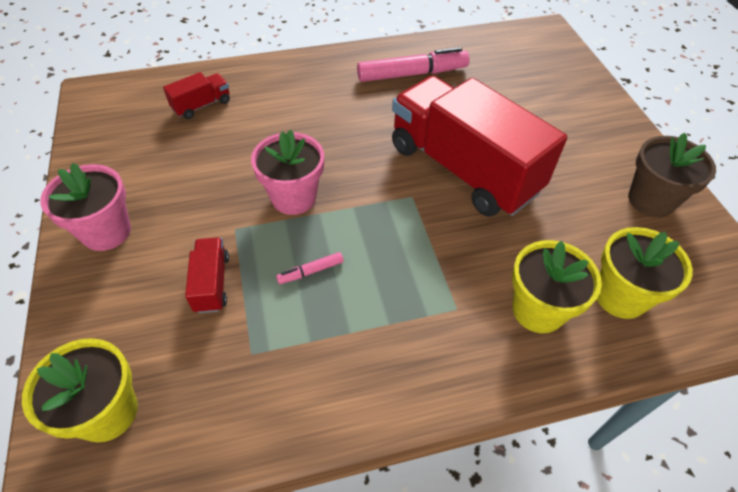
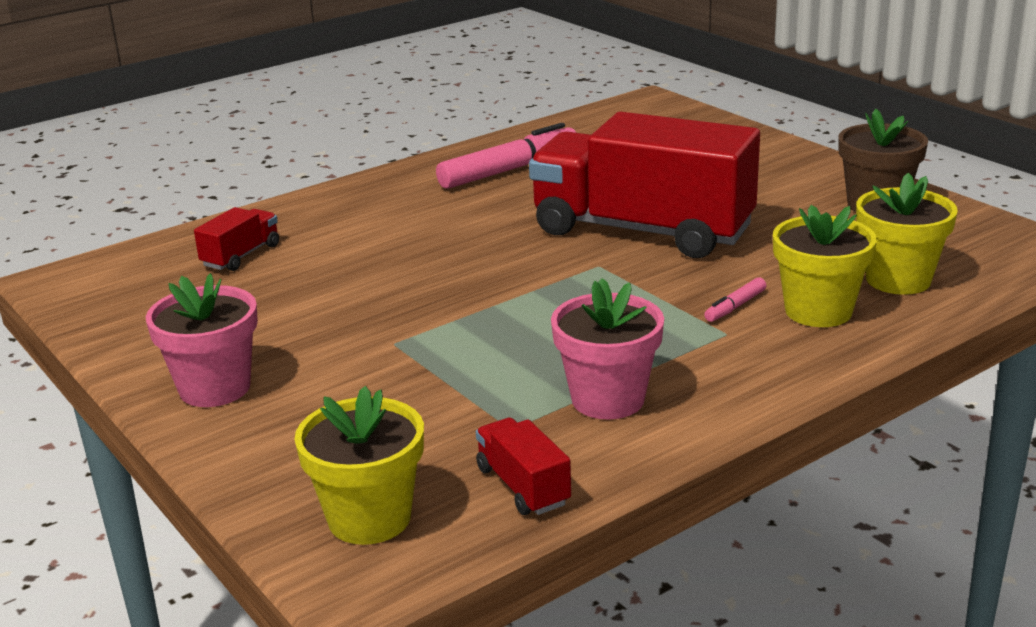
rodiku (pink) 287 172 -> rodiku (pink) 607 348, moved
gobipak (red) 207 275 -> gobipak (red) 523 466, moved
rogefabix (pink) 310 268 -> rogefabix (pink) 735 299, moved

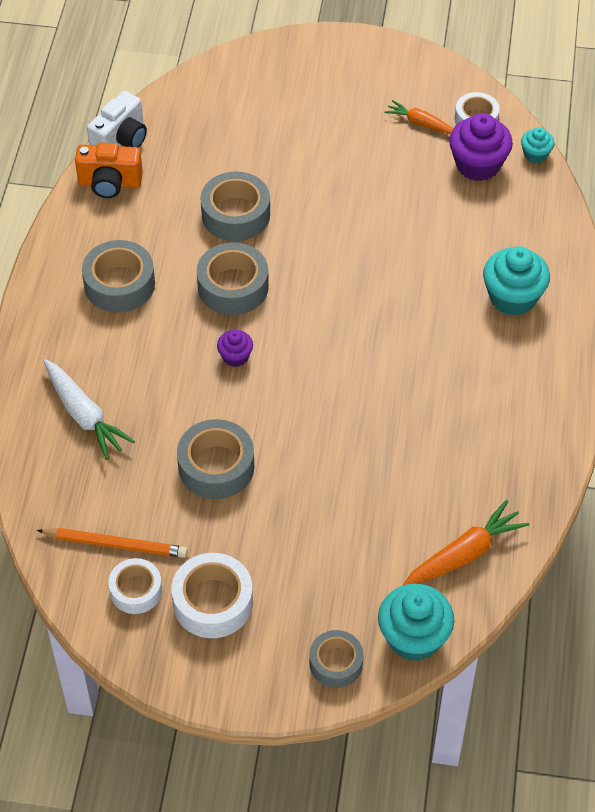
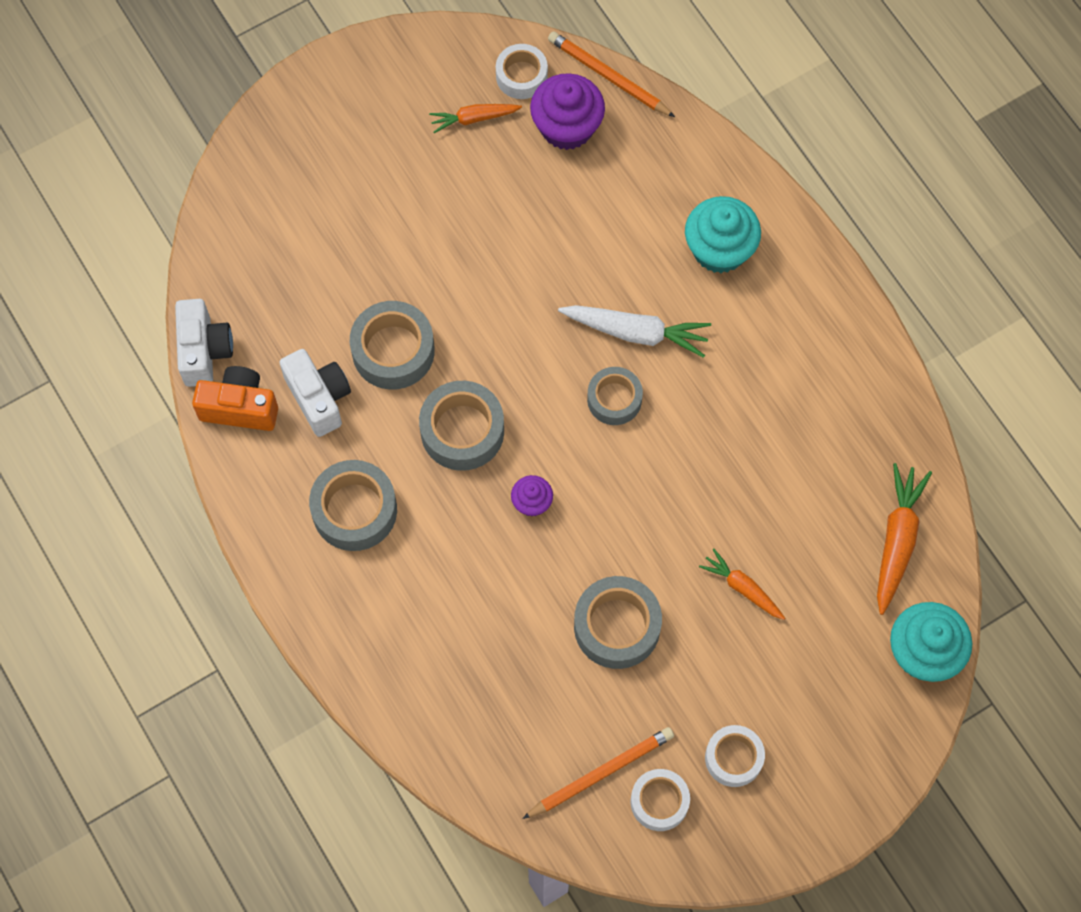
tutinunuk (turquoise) 537 145 -> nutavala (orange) 611 74
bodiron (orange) 109 170 -> bodiron (orange) 235 398, 135 degrees counterclockwise
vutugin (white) 89 409 -> vutugin (white) 634 331, moved
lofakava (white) 212 595 -> lofakava (white) 735 756, x0.66
lofakava (grey) 336 659 -> lofakava (grey) 615 396, moved
none -> bodiron (white) 315 393
none -> vutugin (orange) 742 584

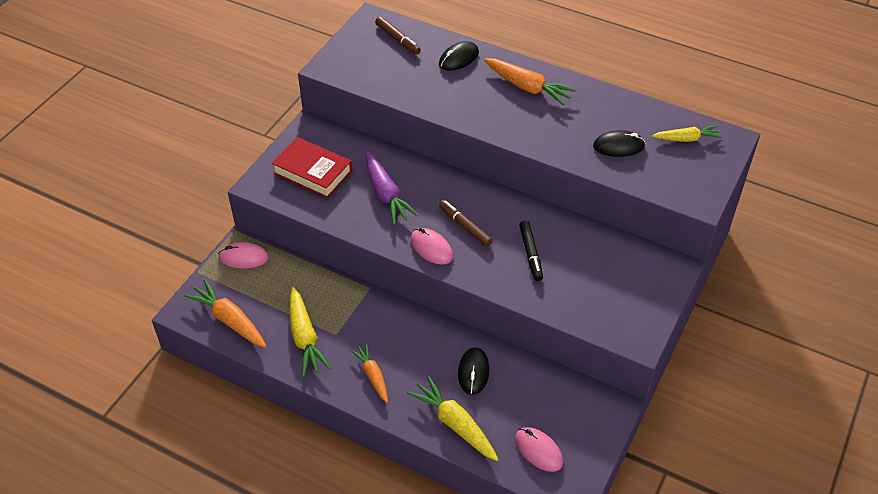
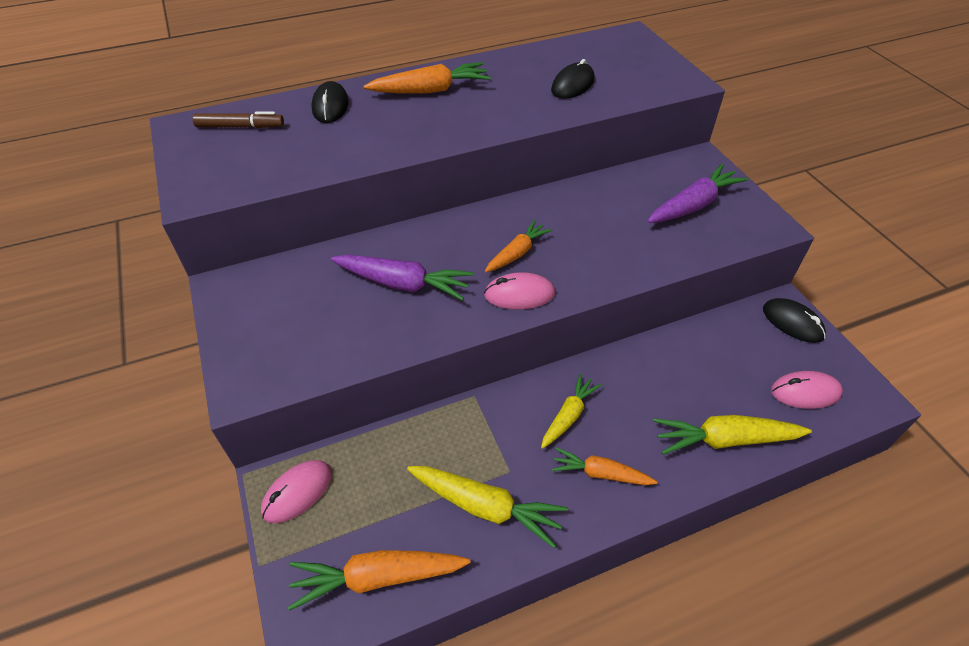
vutugin (yellow) 687 133 -> vutugin (yellow) 571 411, moved
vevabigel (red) 312 168 -> none
rogefabix (brown) 466 223 -> vutugin (orange) 518 246
rogefabix (black) 531 251 -> none
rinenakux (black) 473 371 -> rinenakux (black) 794 320, moved
none -> vutugin (purple) 697 193

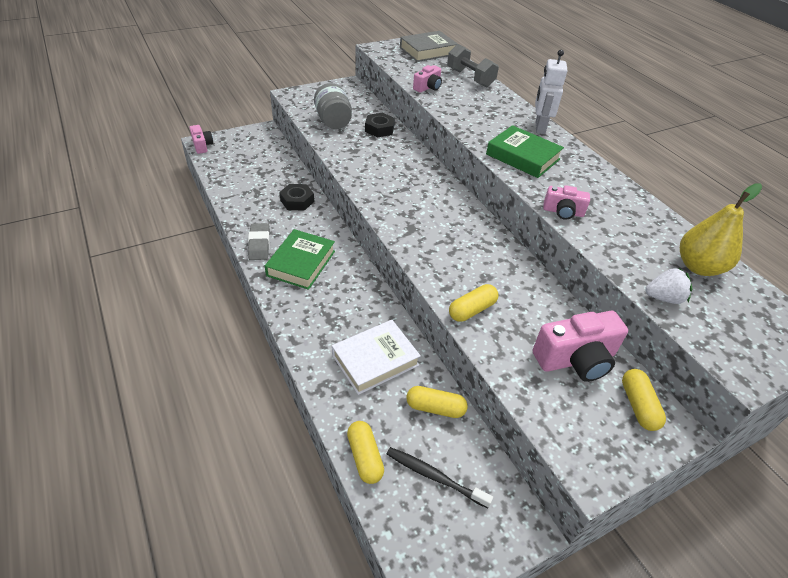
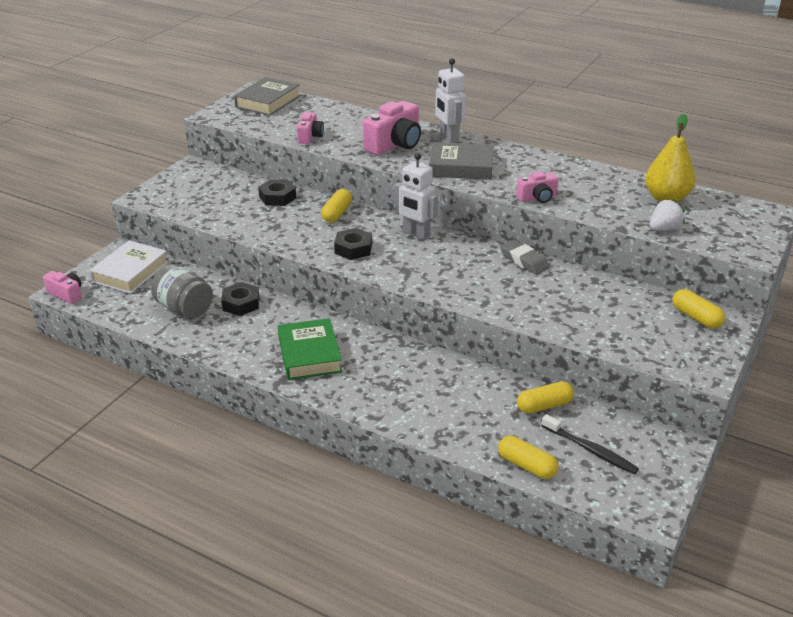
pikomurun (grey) 473 66 -> none
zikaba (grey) 333 106 -> zikaba (grey) 182 291, moved
vevabigel (green) 525 151 -> vevabigel (grey) 461 161
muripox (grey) 259 241 -> muripox (grey) 525 257, moved
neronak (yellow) 473 303 -> neronak (yellow) 336 205, moved
bodiron (pink) 580 346 -> bodiron (pink) 392 128, moved
vevabigel (white) 376 357 -> vevabigel (white) 129 267, moved
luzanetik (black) 440 477 -> luzanetik (black) 590 444, 135 degrees counterclockwise
none -> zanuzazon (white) 416 196
none -> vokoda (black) 353 244

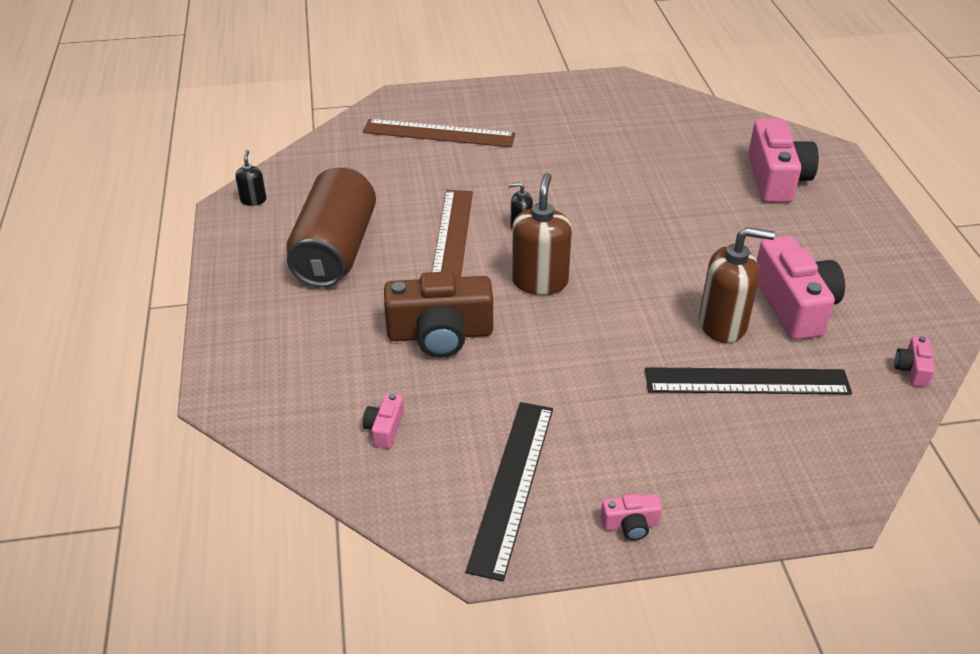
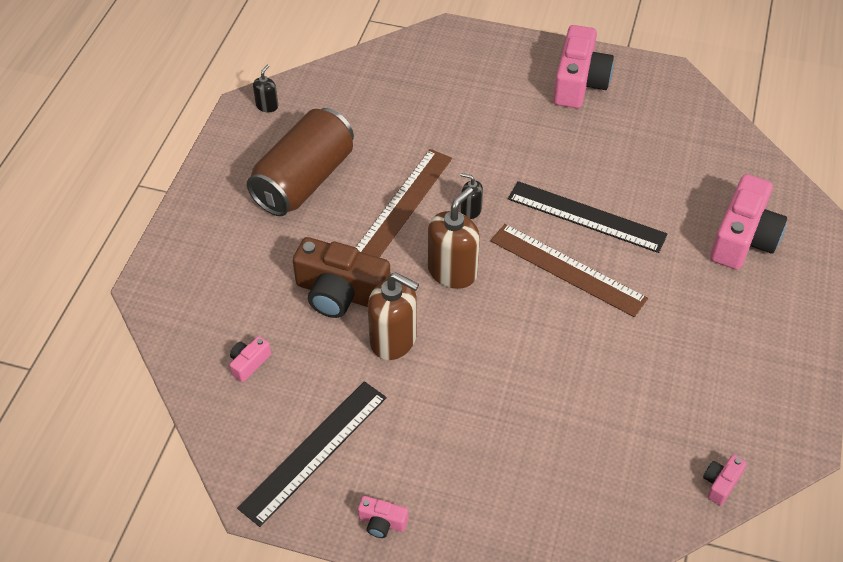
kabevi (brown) 439 133 -> kabevi (brown) 569 270, moved
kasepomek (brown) 737 285 -> kasepomek (brown) 393 316, moved
bodiron (pink) 801 288 -> bodiron (pink) 583 66, moved
kabevi (black) 748 380 -> kabevi (black) 588 217, moved

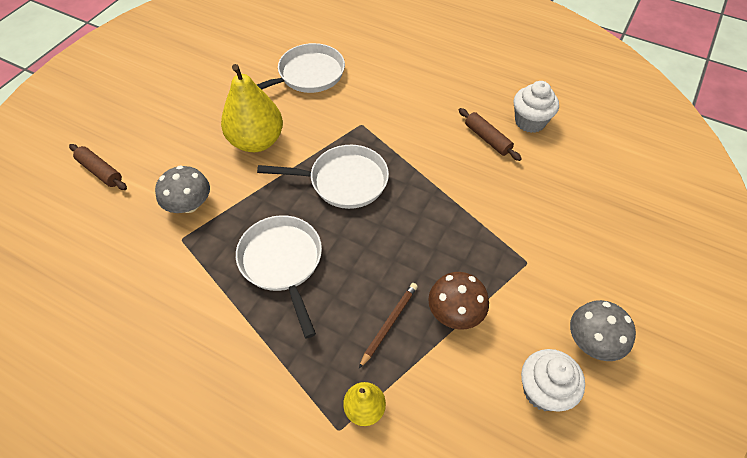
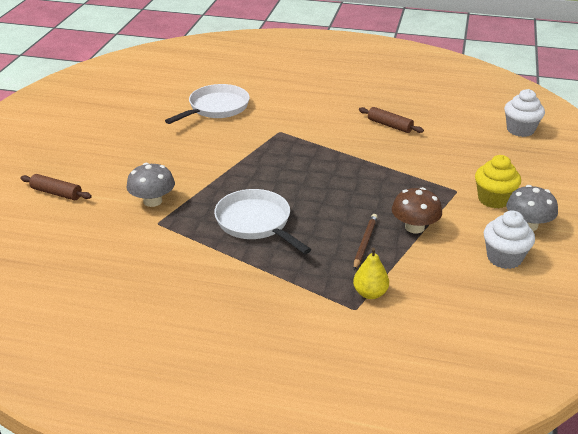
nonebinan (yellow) 252 108 -> none
tutinunuk (white) 536 107 -> tutinunuk (white) 524 113, moved
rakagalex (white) 323 177 -> none
none -> tutinunuk (yellow) 498 181

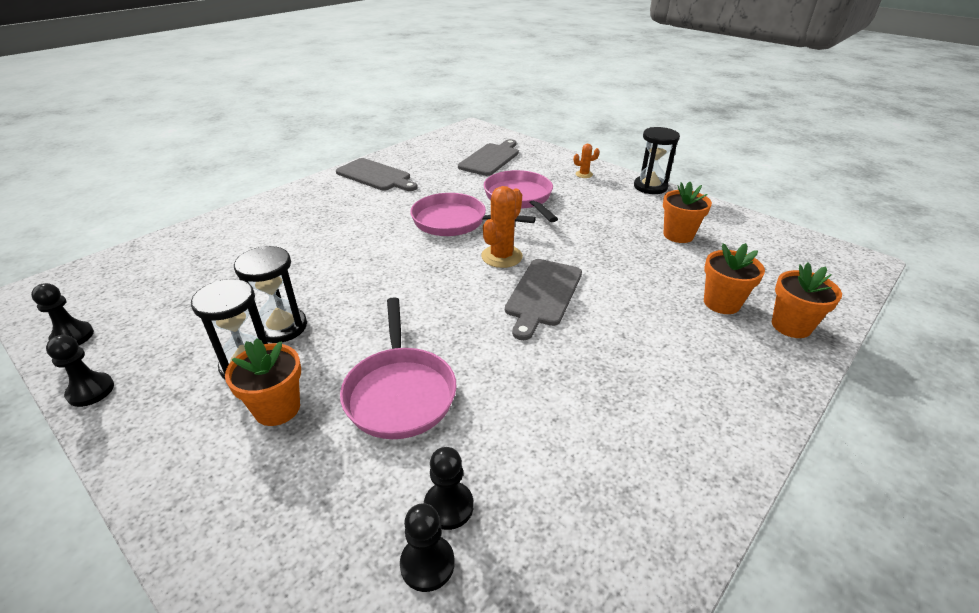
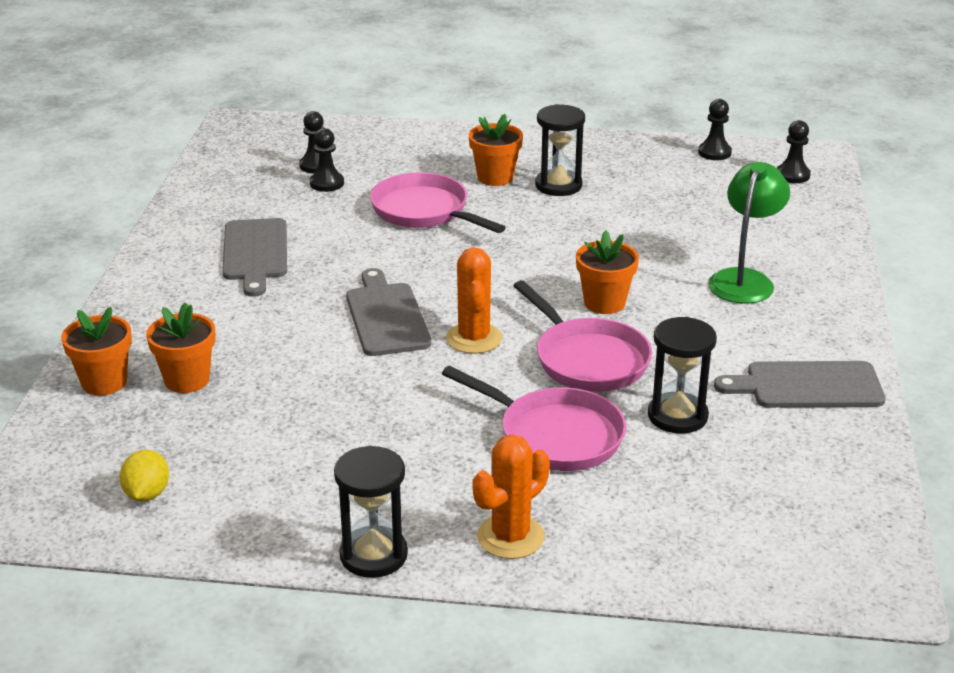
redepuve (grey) 488 157 -> redepuve (grey) 254 257, moved
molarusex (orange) 587 161 -> molarusex (orange) 511 497, x1.86
rodiku (orange) 687 212 -> rodiku (orange) 607 272, moved
rakagalex (pink) 473 214 -> rakagalex (pink) 582 336, 75 degrees clockwise
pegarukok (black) 270 294 -> pegarukok (black) 682 375, moved
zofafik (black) 80 371 -> zofafik (black) 794 151, moved
none -> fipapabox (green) 749 232
none -> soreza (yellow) 144 475

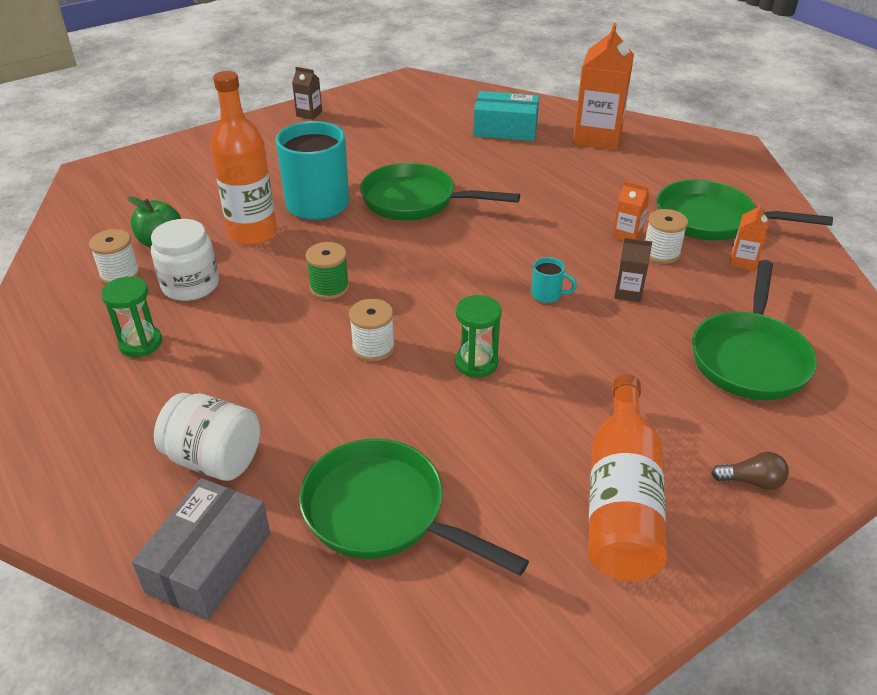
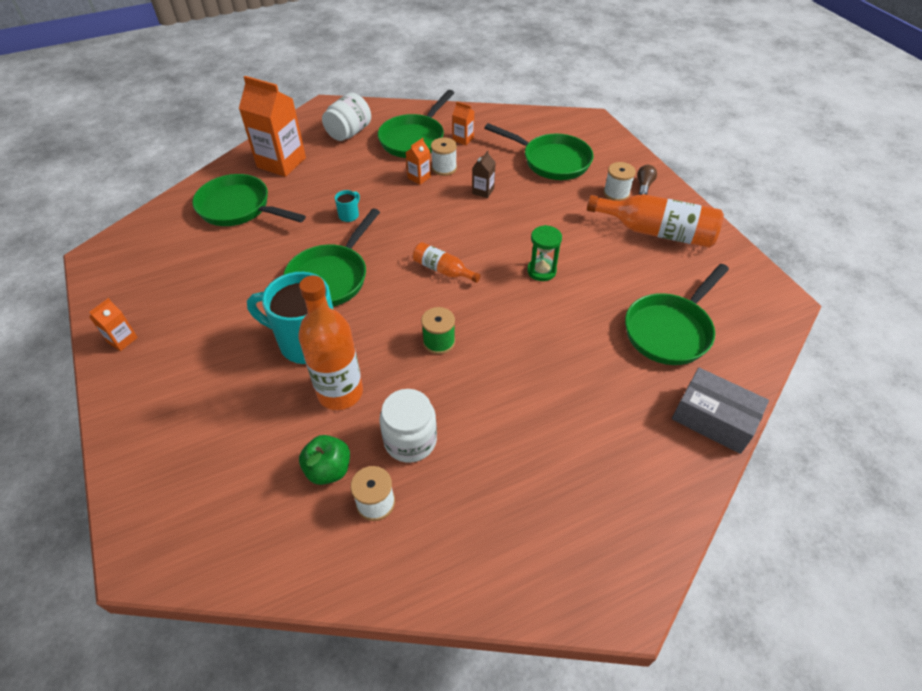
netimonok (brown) 307 93 -> netimonok (orange) 113 324
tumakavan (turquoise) 506 116 -> rakagalex (green) 249 200
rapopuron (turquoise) 554 280 -> rapopuron (turquoise) 347 206, moved
pegarukok (green) 131 316 -> none
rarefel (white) 372 330 -> rarefel (white) 619 181, moved
zikaba (white) 207 437 -> zikaba (white) 346 117, moved
none -> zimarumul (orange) 447 262

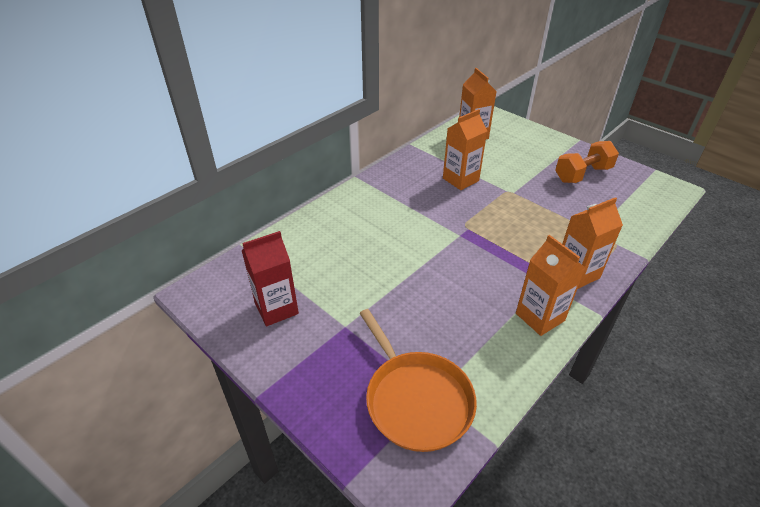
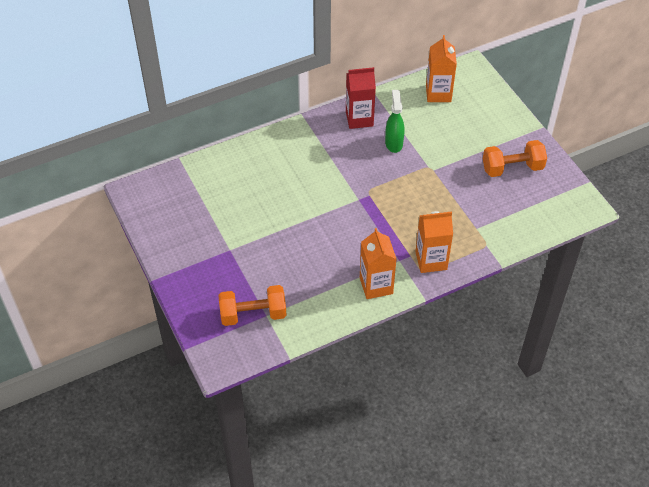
netimonok (orange) 465 149 -> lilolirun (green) 395 121
netimonok (red) 270 278 -> netimonok (red) 361 98, moved
rakagalex (orange) 418 380 -> pikomurun (orange) 252 305

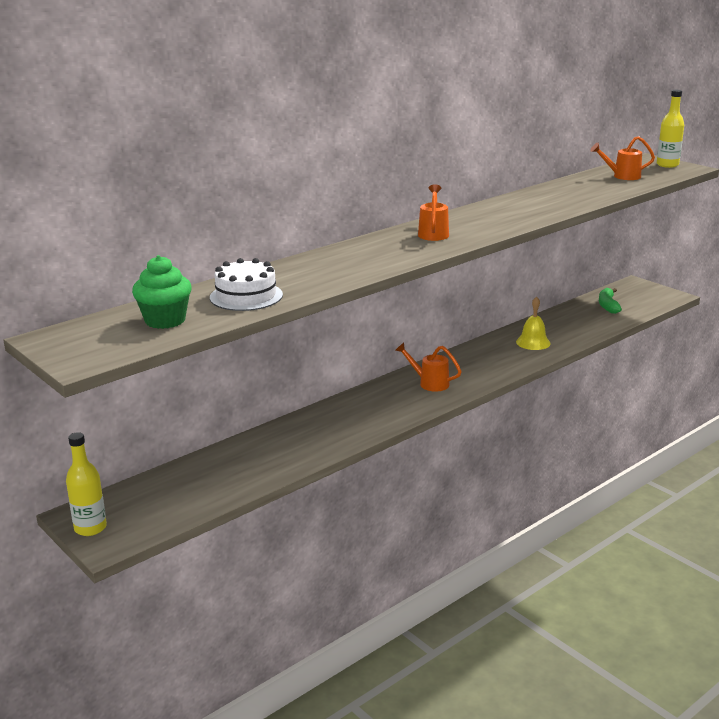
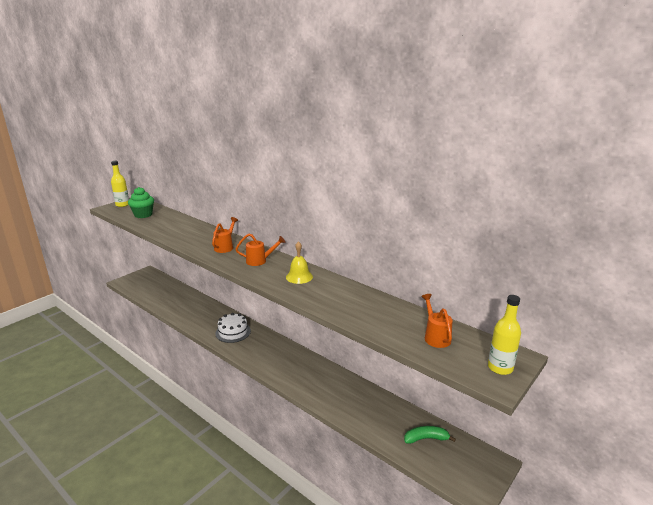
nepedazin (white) 246 284 -> nepedazin (white) 233 328, moved
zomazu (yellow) 533 323 -> zomazu (yellow) 299 262, moved
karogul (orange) 428 367 -> karogul (orange) 225 235, moved
zimarumul (yellow) 86 484 -> zimarumul (yellow) 120 184, moved

